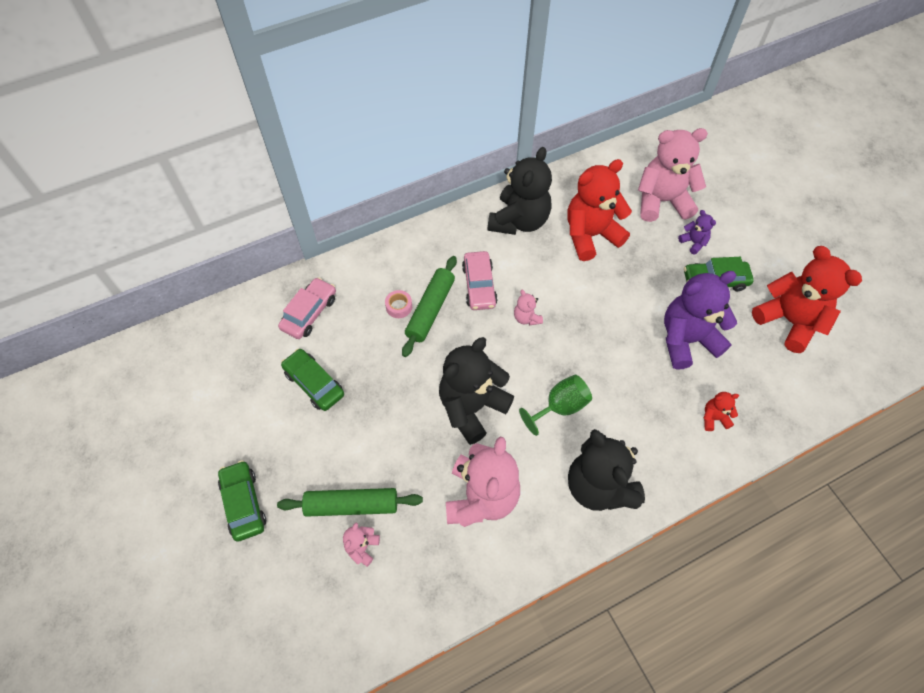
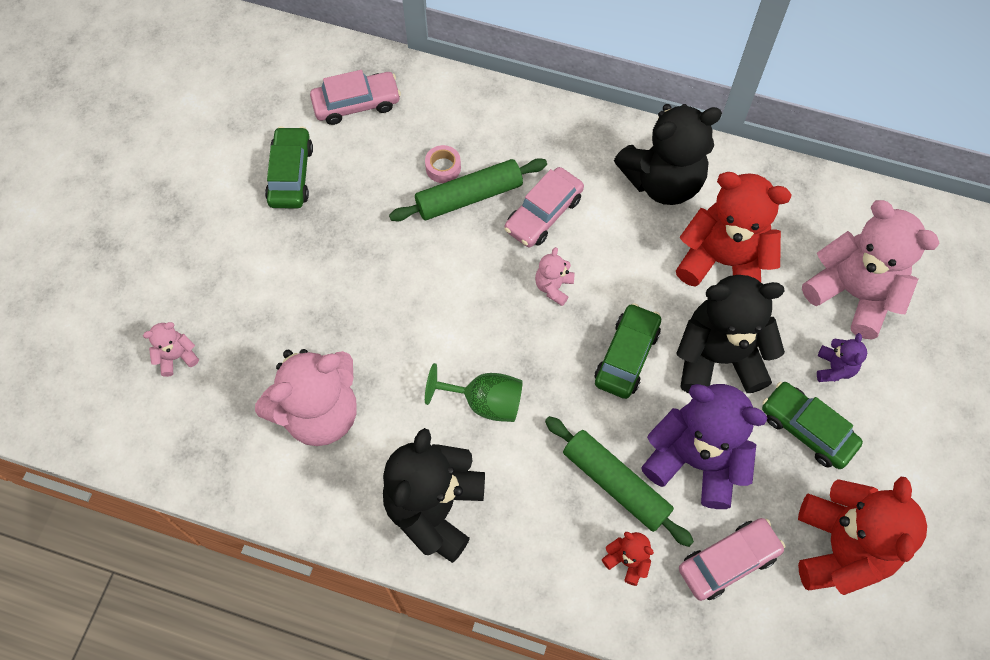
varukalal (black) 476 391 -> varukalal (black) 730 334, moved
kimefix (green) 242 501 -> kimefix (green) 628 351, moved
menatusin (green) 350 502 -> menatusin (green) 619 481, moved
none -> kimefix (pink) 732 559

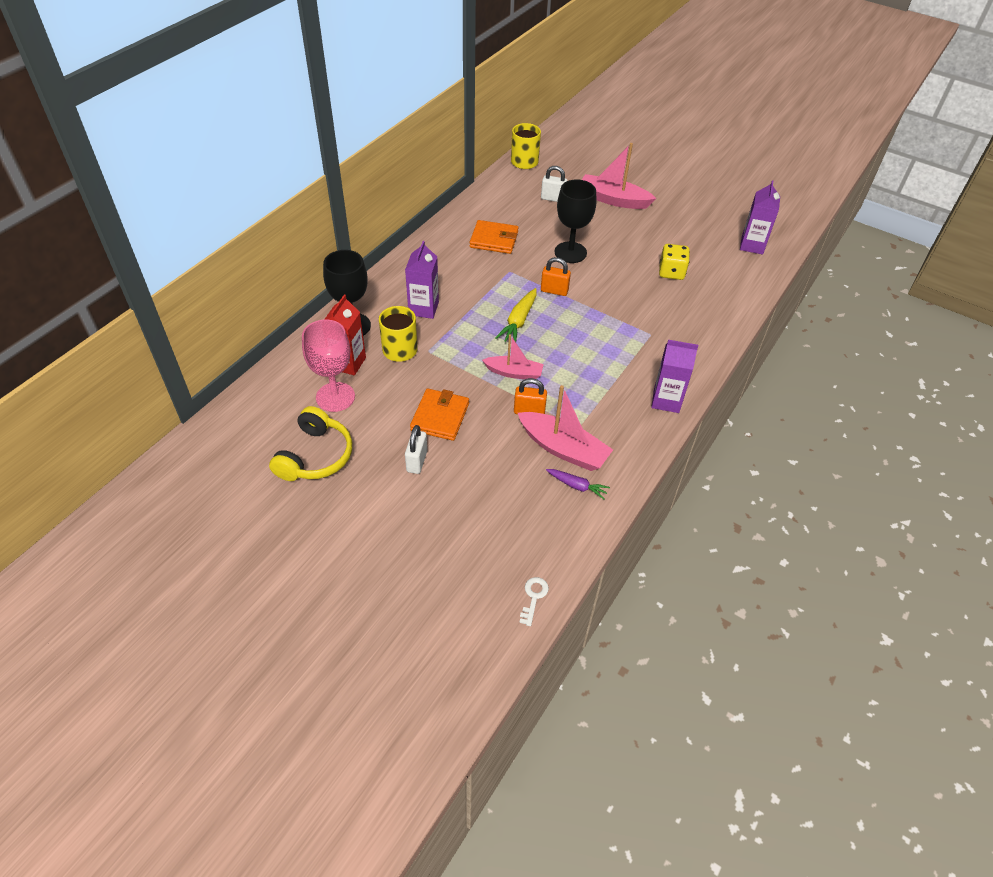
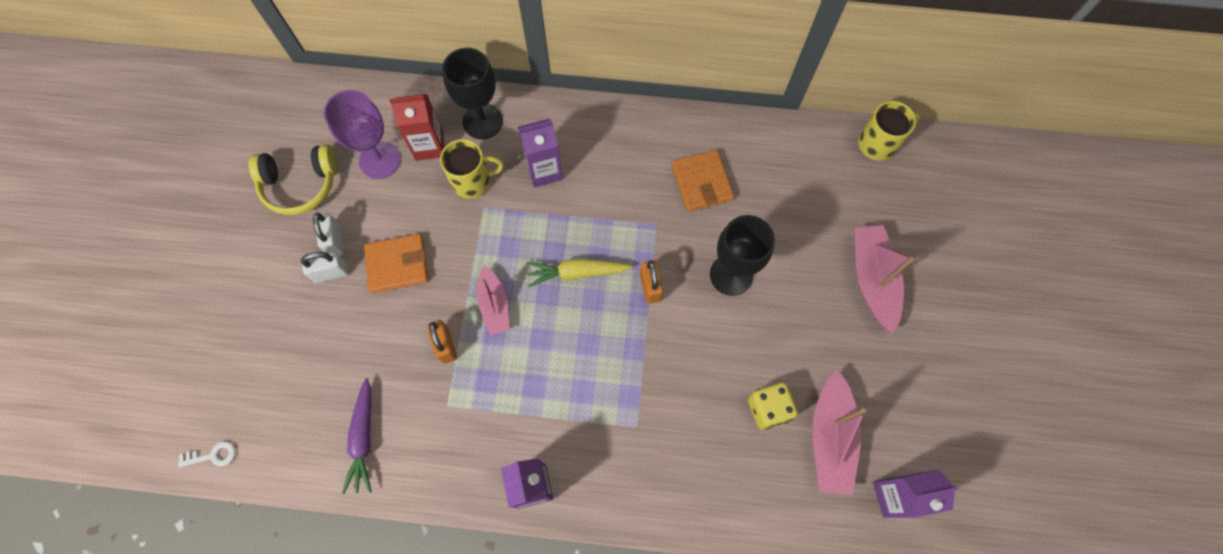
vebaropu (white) 554 184 -> vebaropu (white) 328 234, moved
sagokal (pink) 328 365 -> sagokal (purple) 362 134
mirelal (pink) 565 428 -> mirelal (pink) 839 432, moved
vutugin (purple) 578 484 -> vutugin (purple) 357 436, x1.52

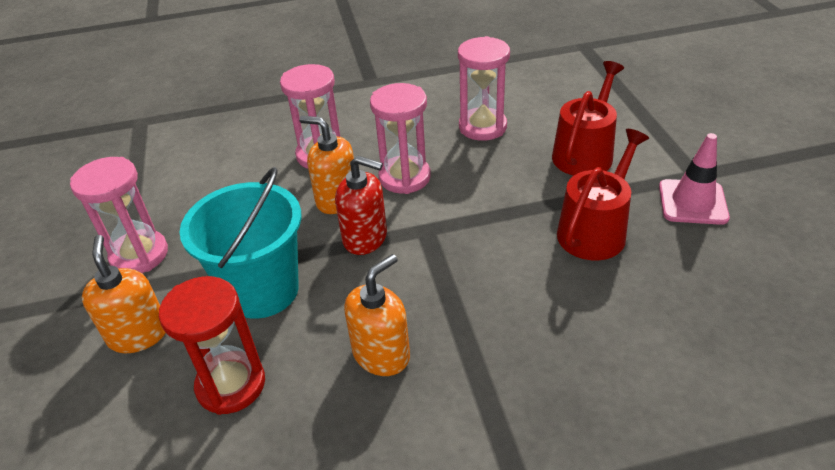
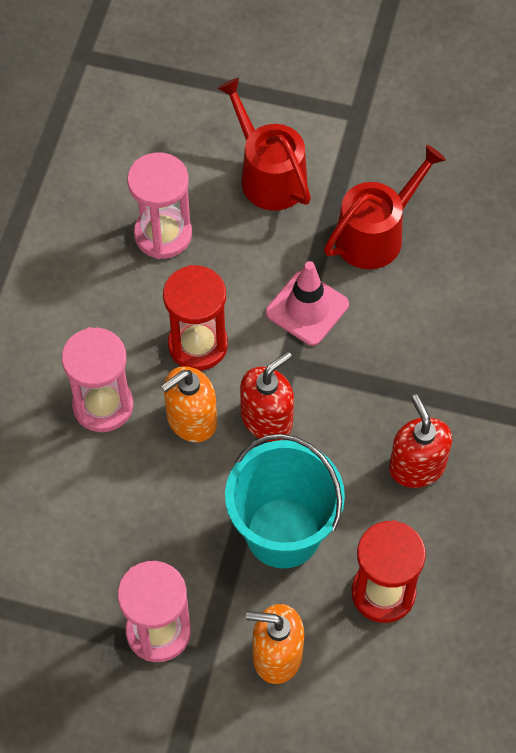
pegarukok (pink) 400 138 -> pegarukok (red) 195 318
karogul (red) 603 194 -> karogul (red) 385 207, 75 degrees clockwise
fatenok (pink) 694 179 -> fatenok (pink) 307 303, moved
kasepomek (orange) 377 315 -> kasepomek (red) 420 441

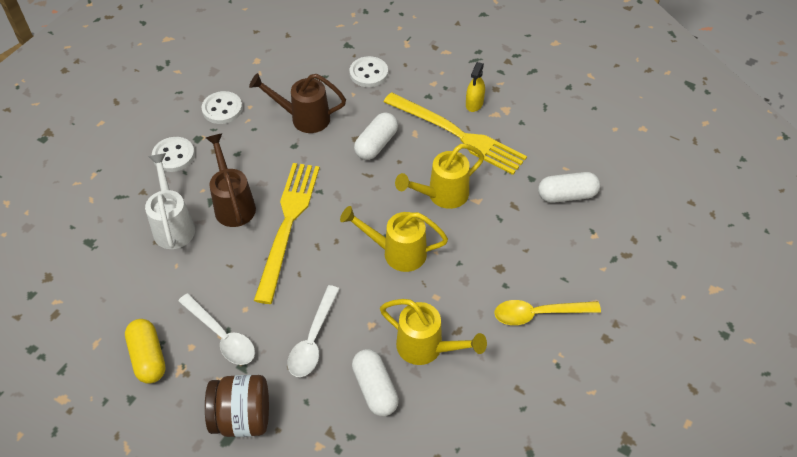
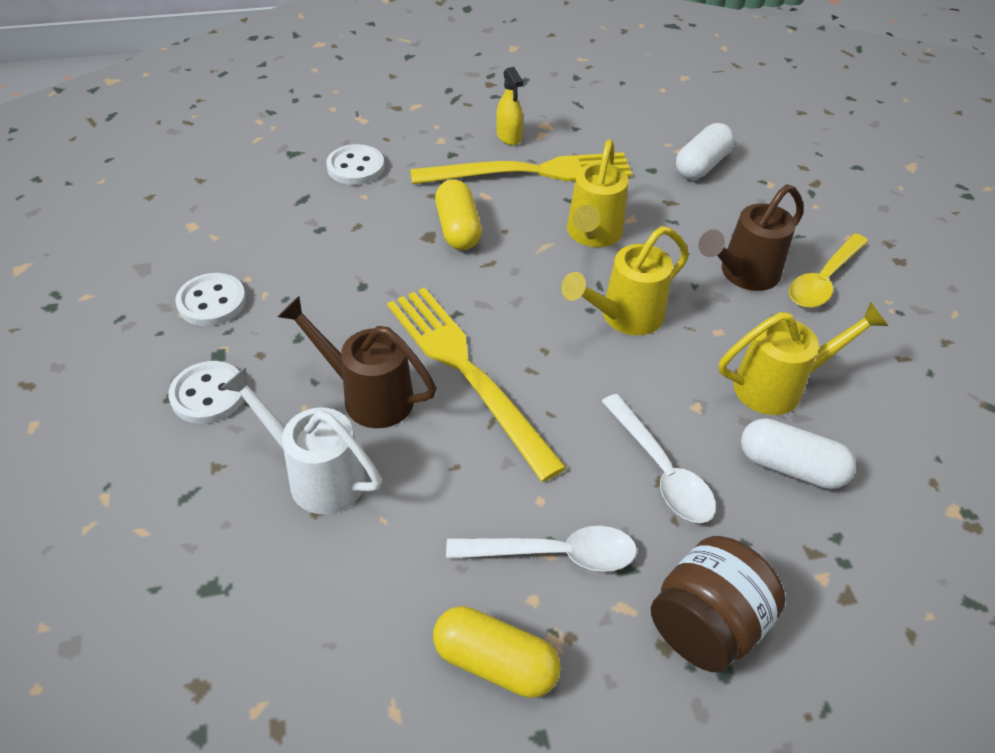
karogul (brown) 297 103 -> karogul (brown) 751 237, moved
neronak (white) 376 136 -> neronak (yellow) 458 214

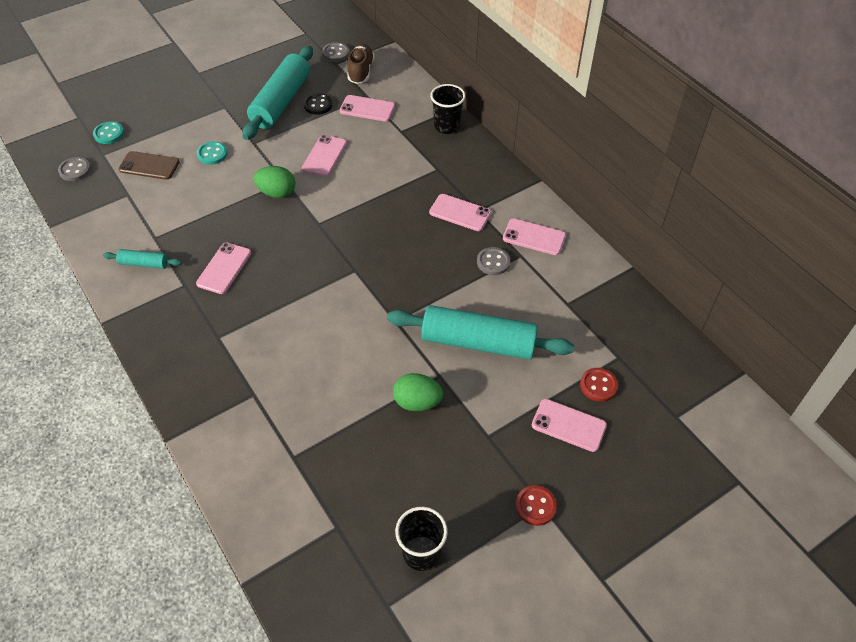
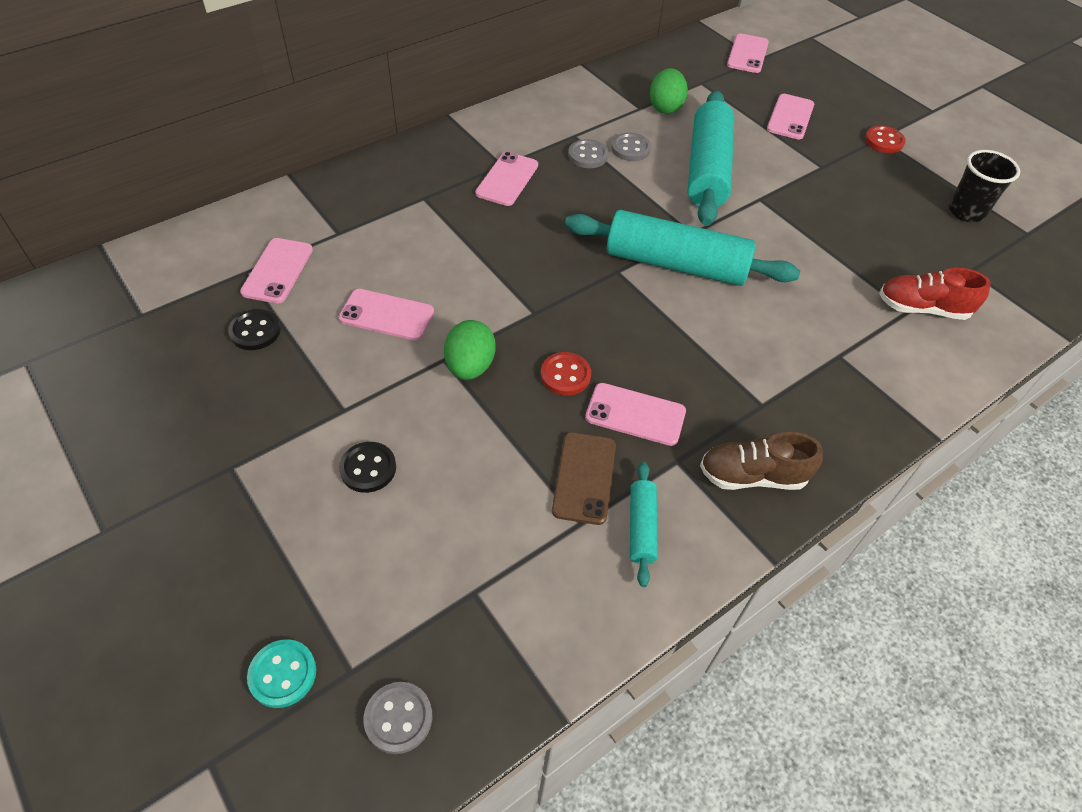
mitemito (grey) 335 52 -> mitemito (grey) 631 147, moved
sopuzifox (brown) 360 64 -> sopuzifox (brown) 761 461, moved
menatusin (turquoise) 278 93 -> menatusin (turquoise) 682 248, moved
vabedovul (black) 448 109 -> none
mitemito (turquoise) 212 153 -> mitemito (black) 367 467
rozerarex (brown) 149 165 -> rozerarex (brown) 584 478, moved
rozerarex (pink) 534 236 -> rozerarex (pink) 748 53, moved
mitemito (red) 599 385 -> mitemito (red) 566 374, moved
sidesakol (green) 418 392 -> sidesakol (green) 668 91, moved
none -> sopuzifox (red) 935 294

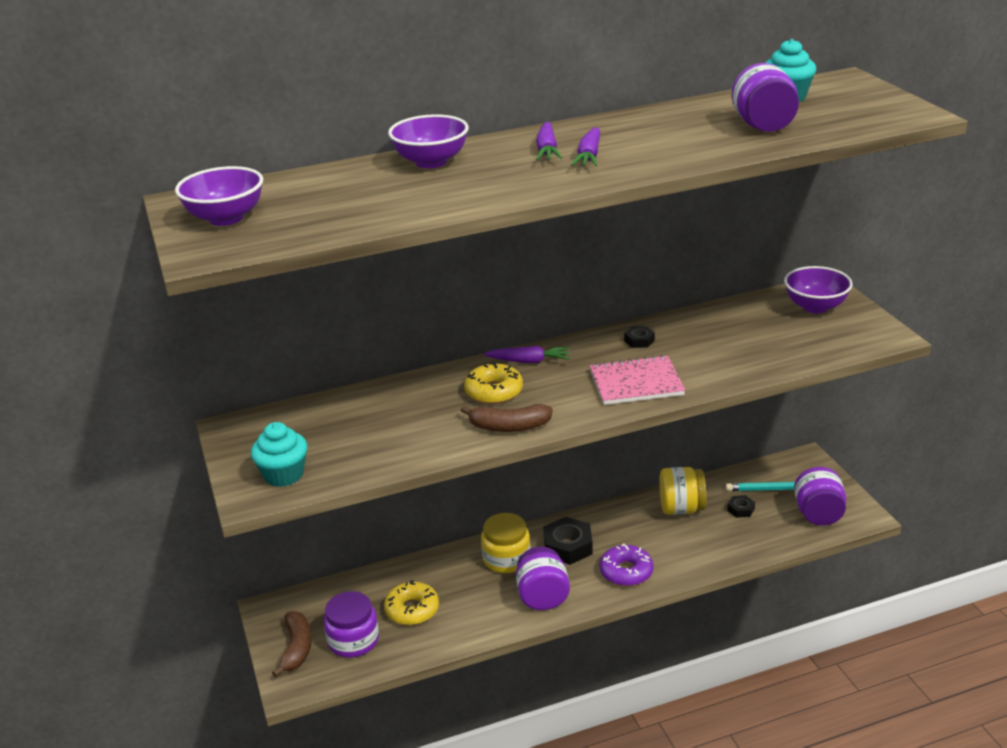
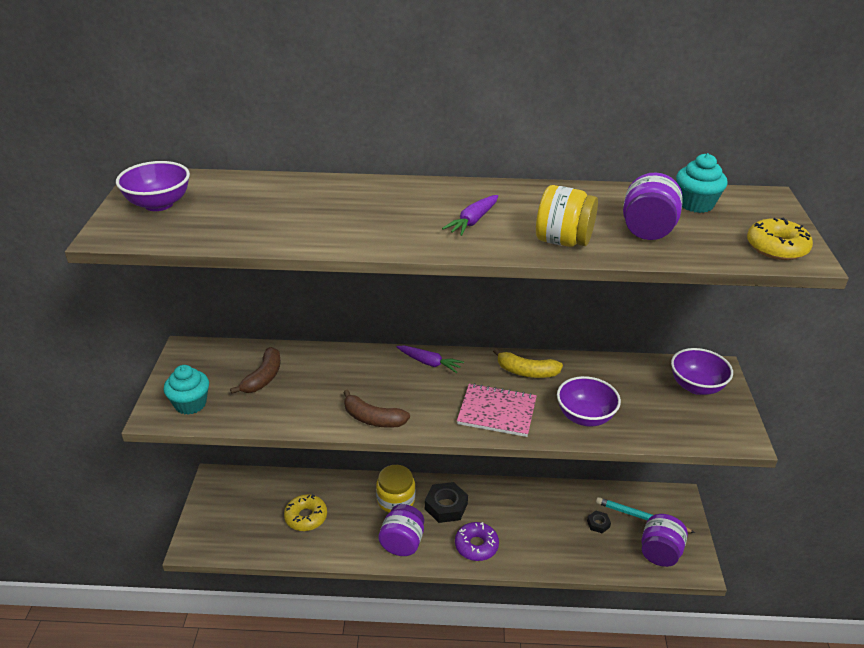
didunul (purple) 428 141 -> didunul (purple) 589 401, moved
vutugin (purple) 549 141 -> none
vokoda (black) 639 337 -> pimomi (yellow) 528 363
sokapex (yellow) 493 383 -> sokapex (yellow) 780 239, moved
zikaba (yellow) 683 491 -> zikaba (yellow) 567 216, moved
zikaba (purple) 351 624 -> none
pimomi (brown) 292 644 -> pimomi (brown) 255 370, moved

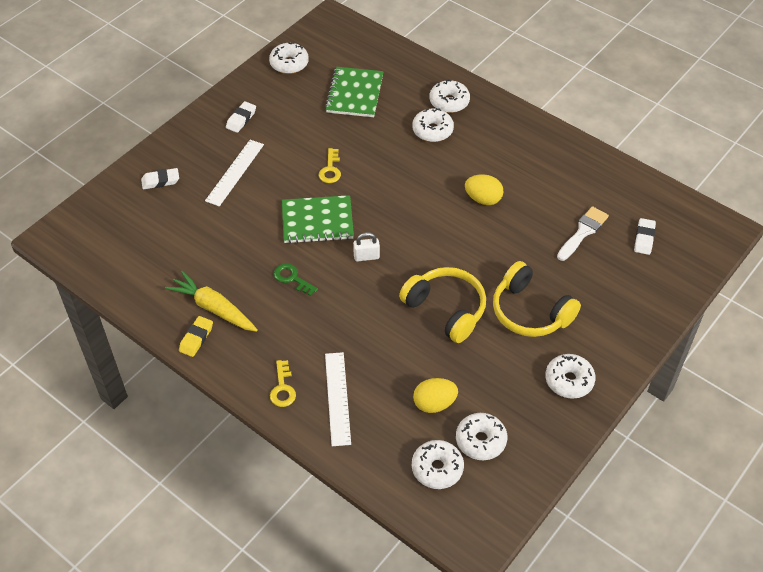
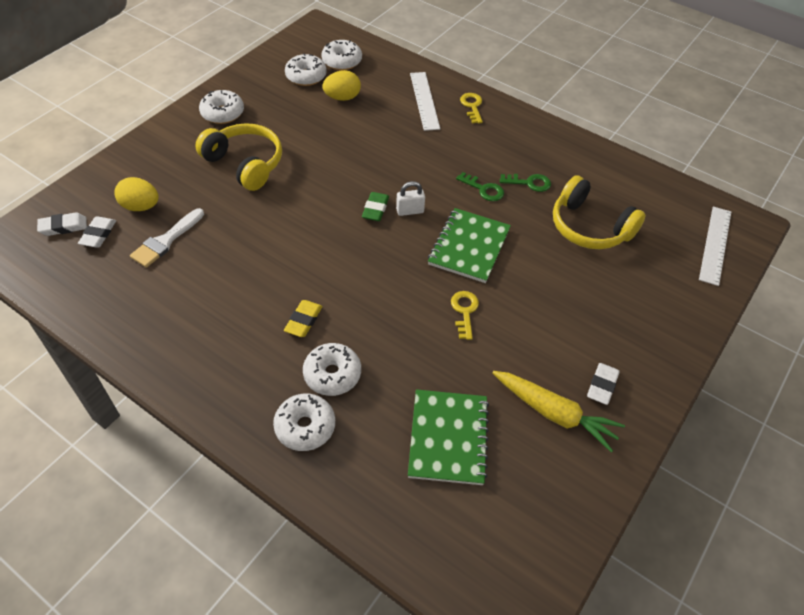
sokapex (white) 289 58 -> none
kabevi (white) 234 173 -> kabevi (white) 715 246, moved
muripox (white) 160 178 -> muripox (white) 62 224, moved
sidesakol (yellow) 484 189 -> sidesakol (yellow) 136 194, moved
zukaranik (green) 318 219 -> zukaranik (green) 469 245, 60 degrees counterclockwise
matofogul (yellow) 442 305 -> matofogul (yellow) 599 212, moved
vutugin (yellow) 211 301 -> vutugin (yellow) 558 411, moved
muripox (yellow) 196 336 -> muripox (yellow) 303 318, moved
none -> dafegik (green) 525 183
none -> muripox (green) 375 206

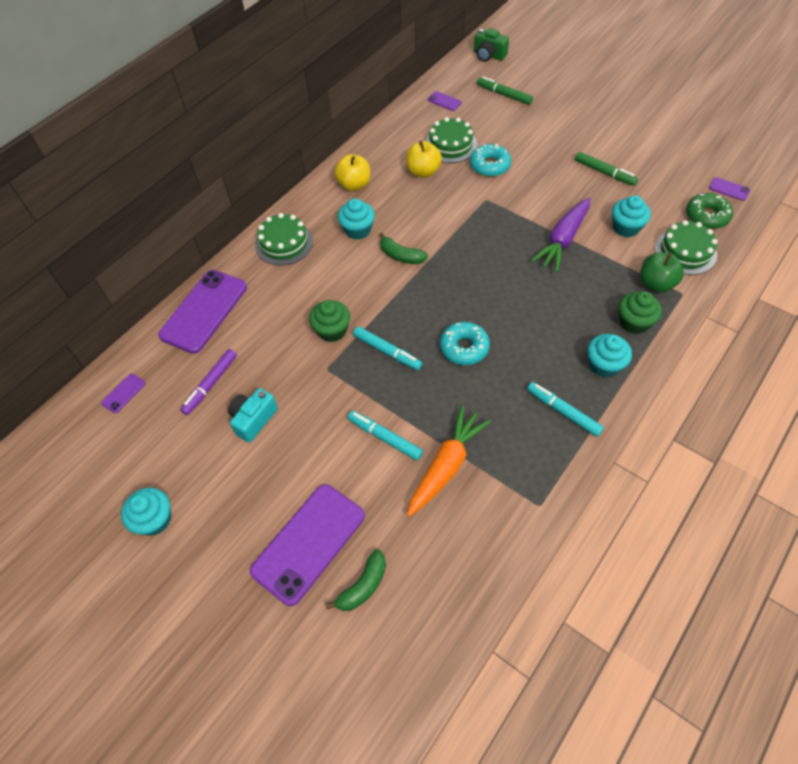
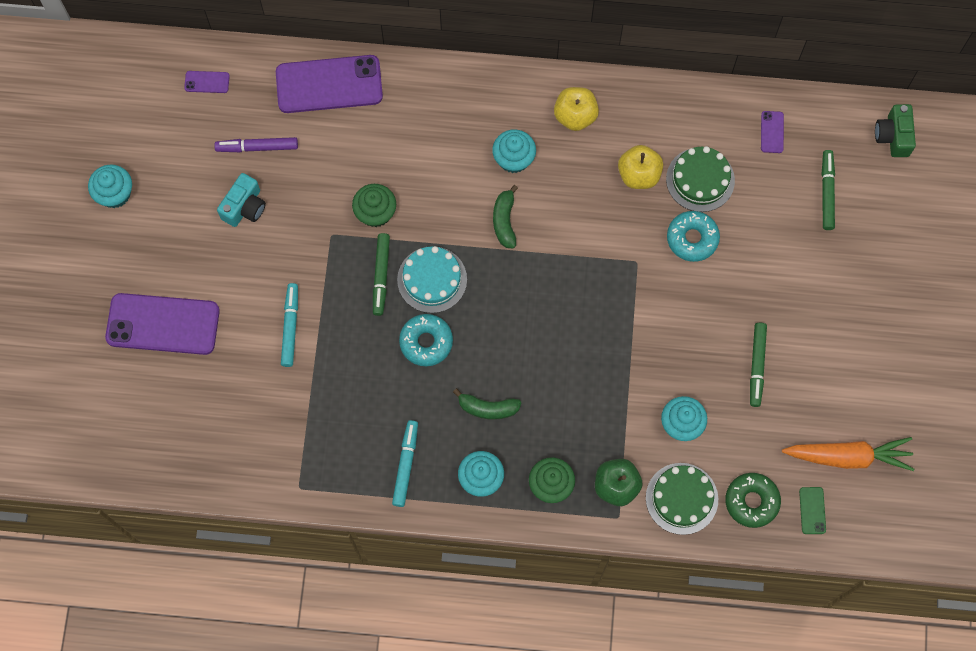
rozerarex (purple) 729 189 -> rozerarex (green) 812 510
vutugin (purple) 560 235 -> none
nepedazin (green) 284 239 -> none
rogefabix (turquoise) 387 348 -> rogefabix (green) 381 274
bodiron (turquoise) 253 415 -> bodiron (turquoise) 241 200, 120 degrees clockwise
vutugin (orange) 449 461 -> vutugin (orange) 848 454, moved
pimomi (green) 356 580 -> pimomi (green) 487 404, moved
none -> nepedazin (turquoise) 432 279

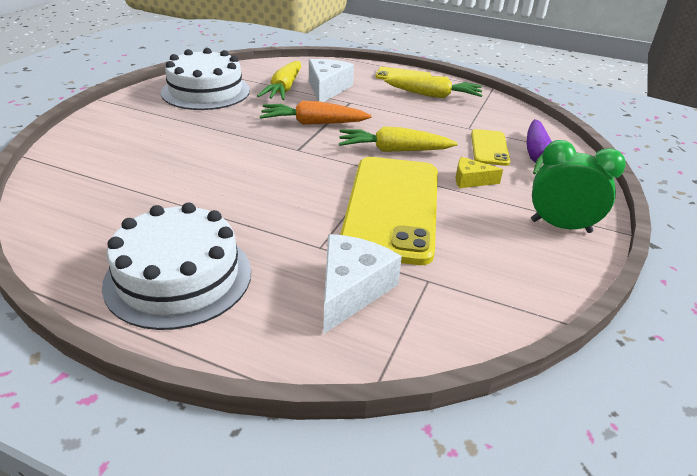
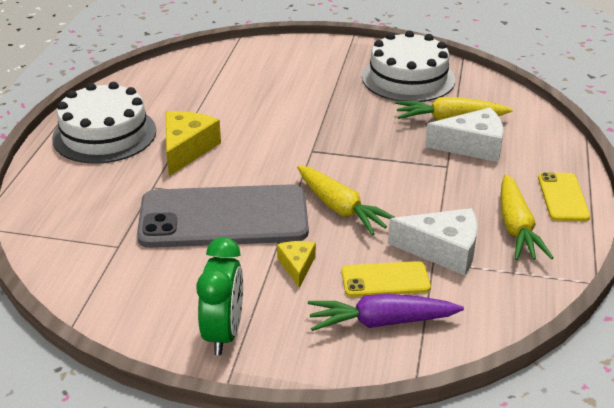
vutugin (orange) 316 113 -> none
vutugin (yellow) 398 139 -> vutugin (yellow) 346 200, 150 degrees clockwise
rozerarex (yellow) 389 211 -> rozerarex (grey) 223 216
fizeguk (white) 362 284 -> fizeguk (white) 433 241, moved
none -> fizeguk (yellow) 193 143

